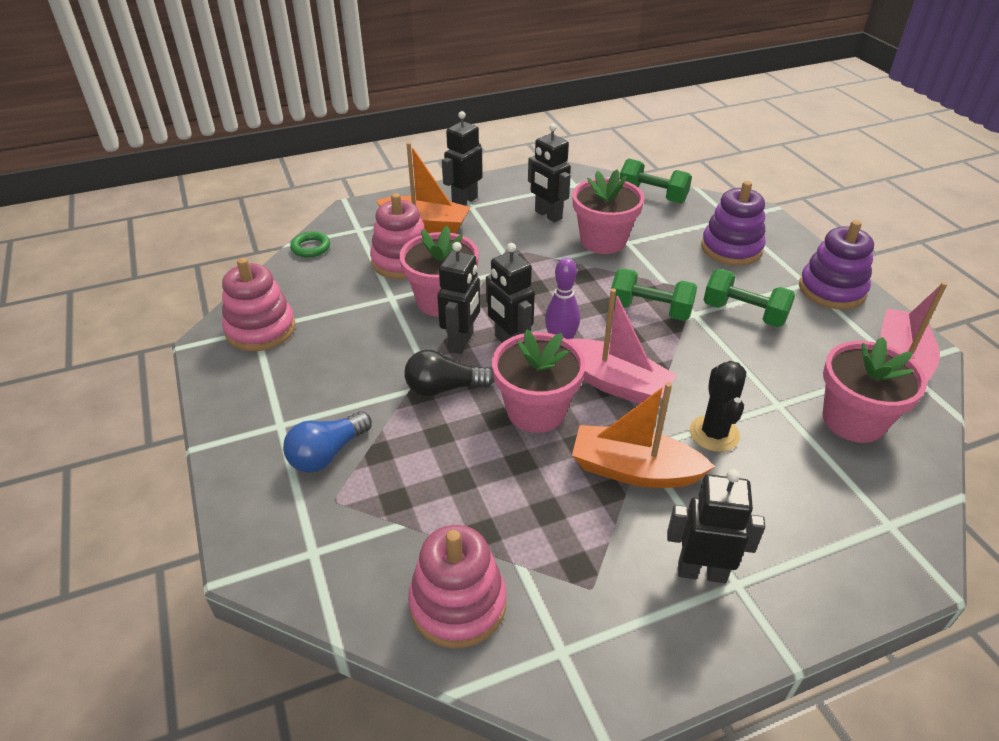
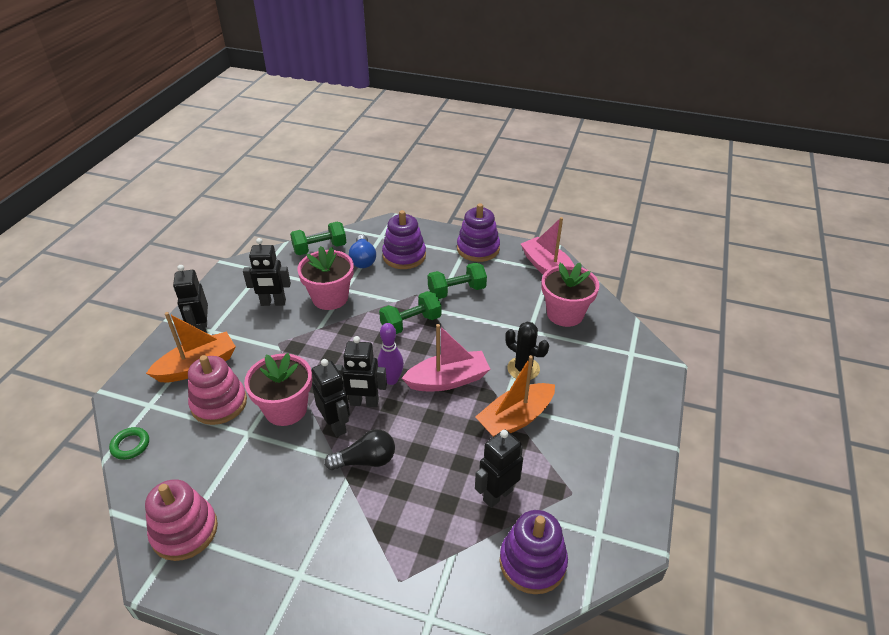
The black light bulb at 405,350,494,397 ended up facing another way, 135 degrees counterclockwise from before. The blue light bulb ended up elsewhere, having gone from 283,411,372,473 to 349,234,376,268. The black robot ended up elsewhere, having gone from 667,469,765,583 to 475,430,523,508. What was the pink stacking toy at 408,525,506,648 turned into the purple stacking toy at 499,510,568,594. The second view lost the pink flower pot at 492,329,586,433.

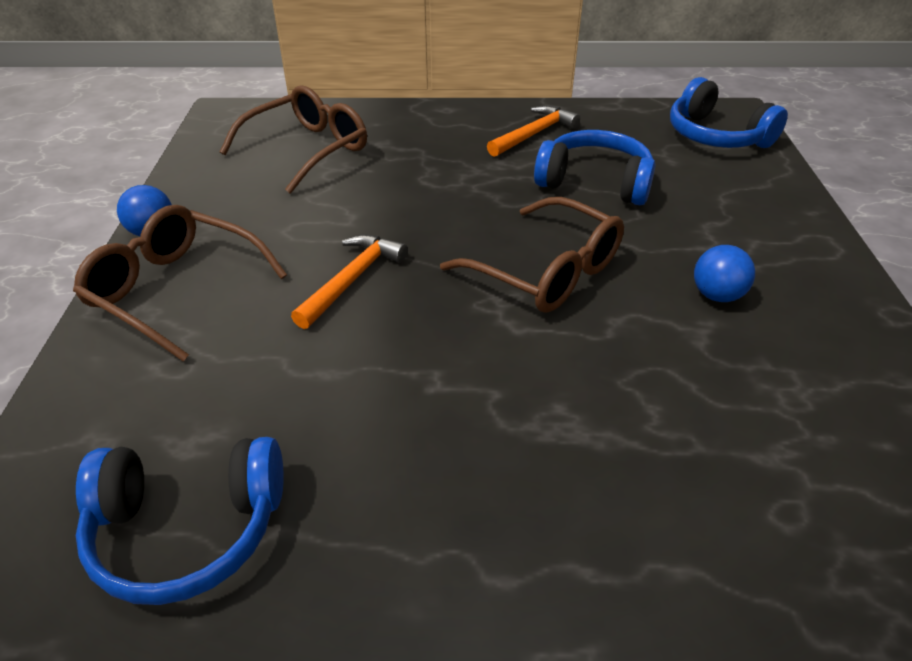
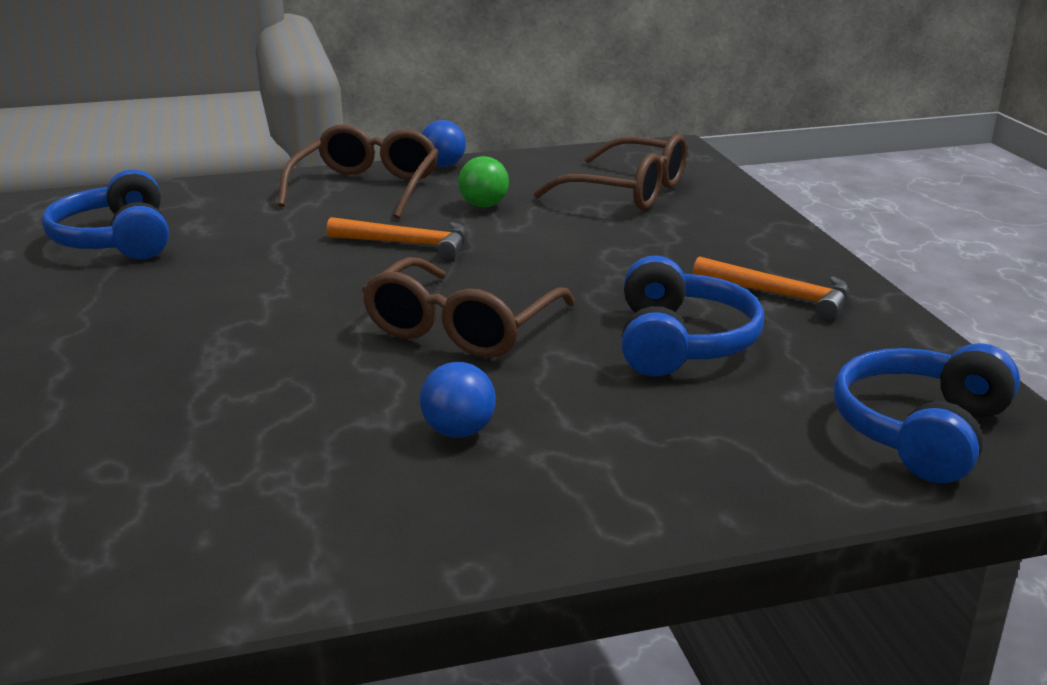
The second view gained the green ball at 458,156,509,208.

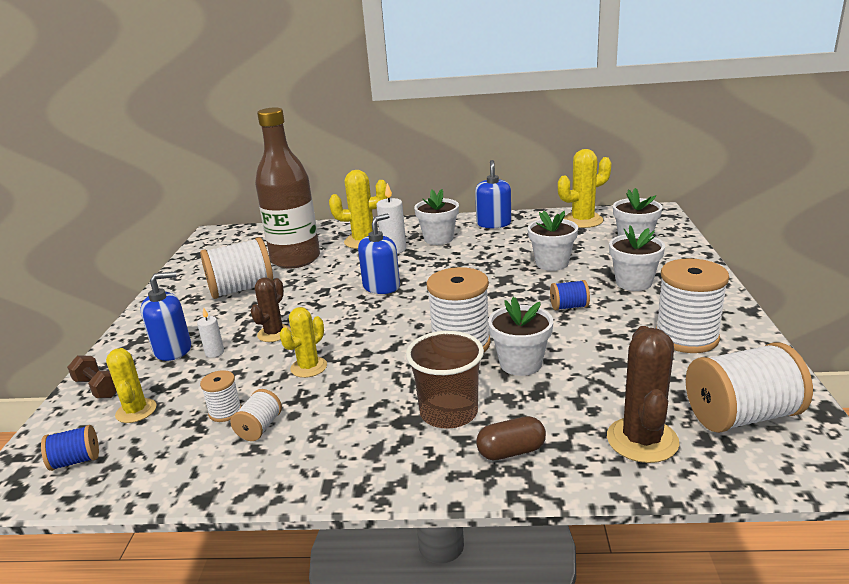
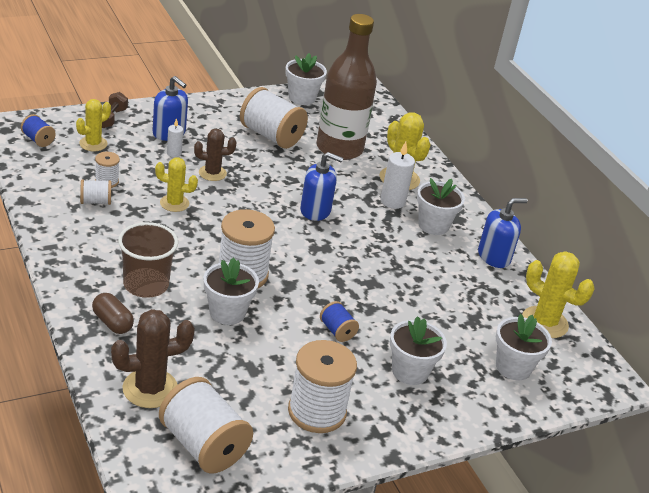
The white flower pot ended up elsewhere, having gone from 528,211,578,271 to 285,53,327,105.

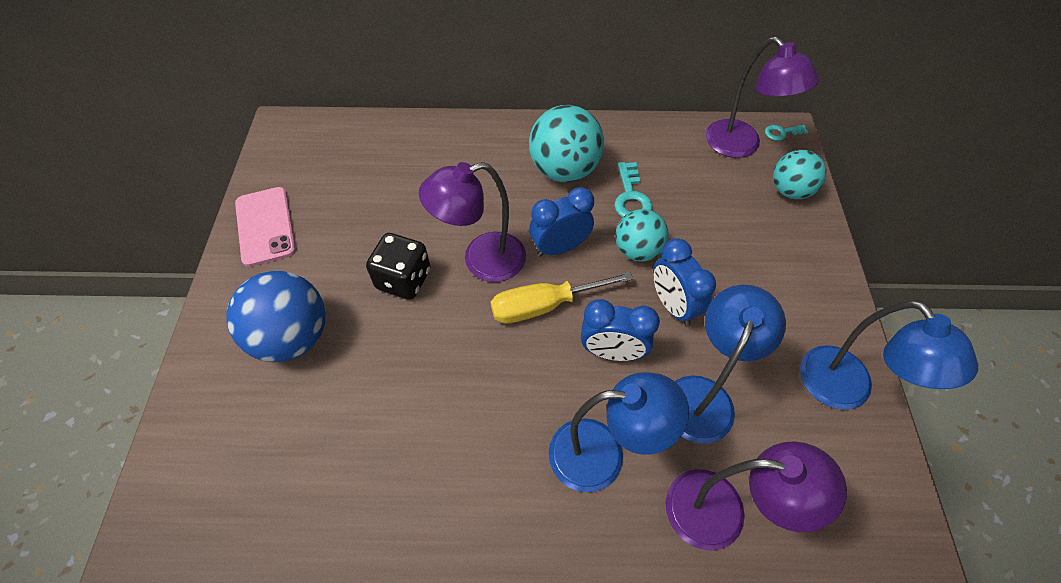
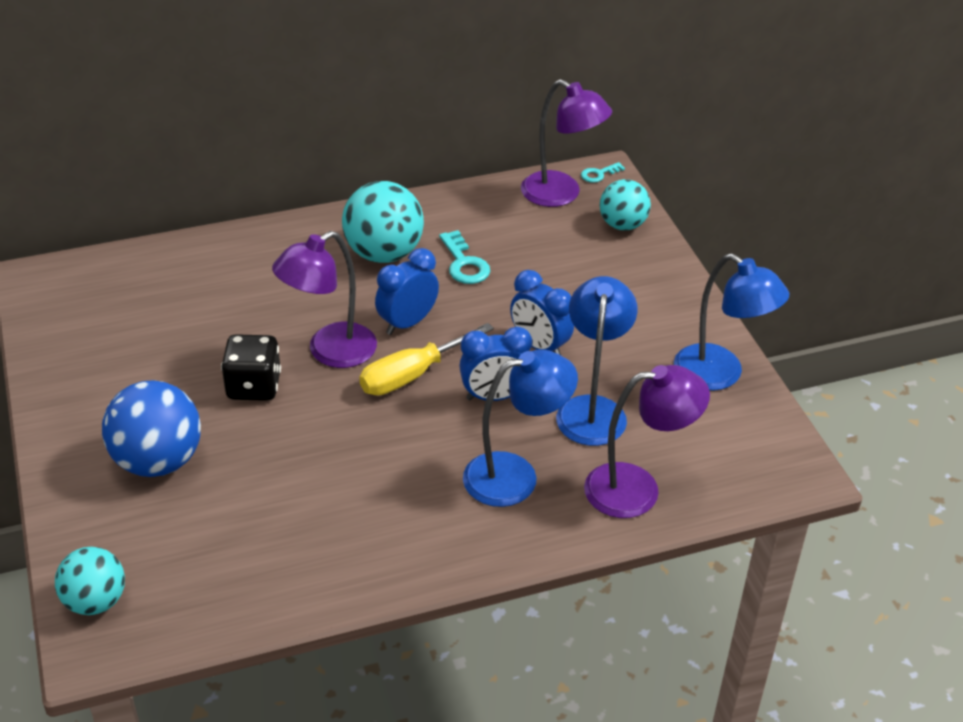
The turquoise ball ended up elsewhere, having gone from 615,209,669,262 to 55,547,125,615. The second view lost the pink phone at 235,187,296,267.

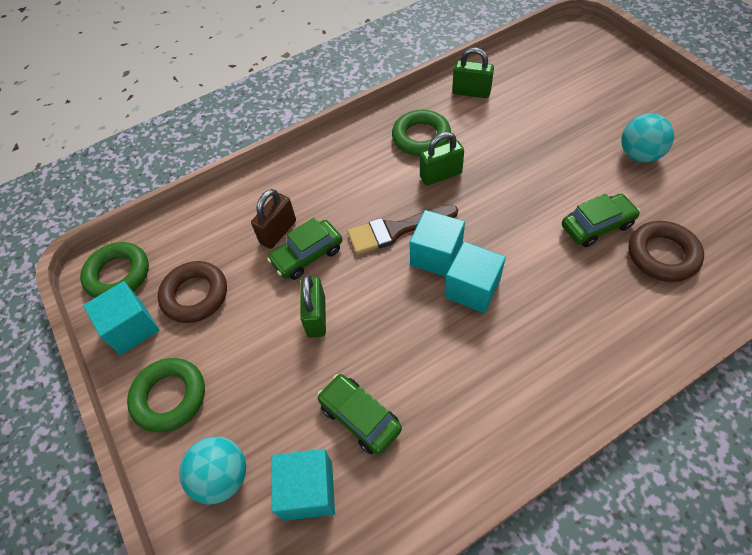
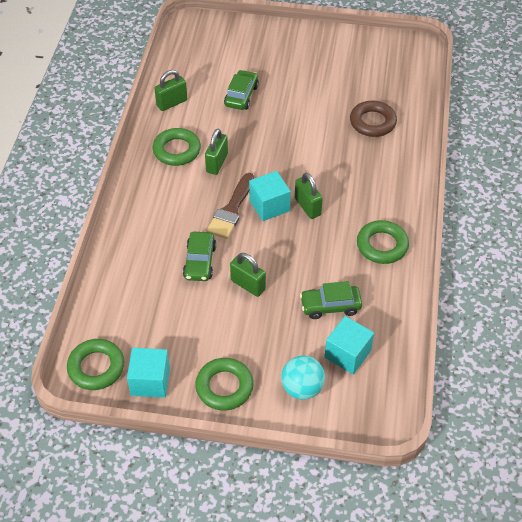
The green car ended up elsewhere, having gone from 562,194,640,247 to 224,70,259,110. Where the turquoise cube stood at 445,242,506,313, the green padlock came to stand at 295,173,323,219. The second view gained the green ring at 357,220,409,264. The second view lost the brown ring at 158,261,227,323. The second view lost the brown padlock at 251,189,296,249. The second view lost the turquoise ball at 621,113,674,162.

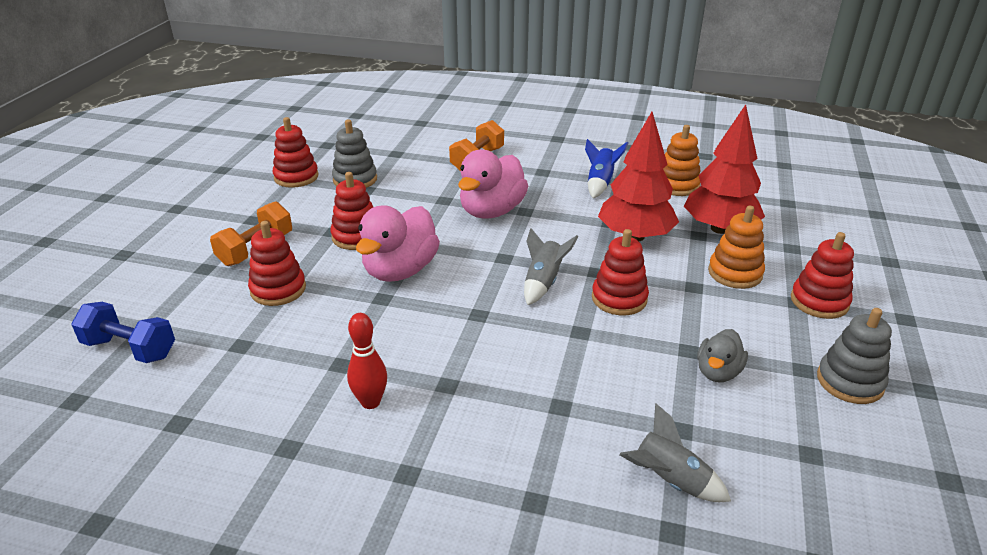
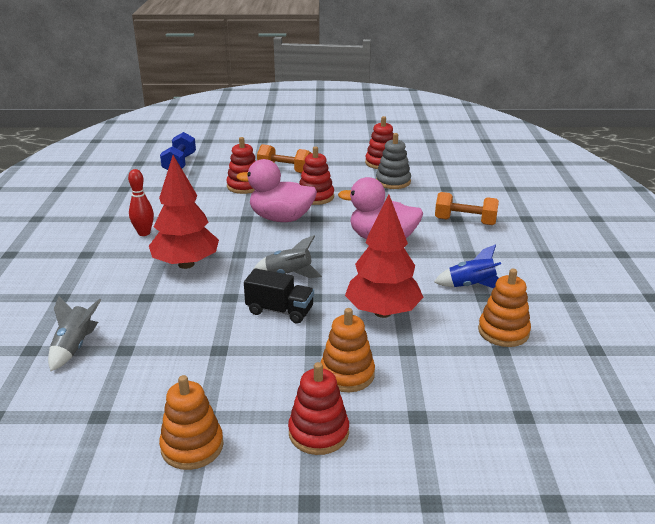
The red tree ended up elsewhere, having gone from 684,105,765,234 to 149,155,219,269. What was the grey stacking toy at 817,308,892,404 turned into the orange stacking toy at 159,375,224,470. Where the red stacking toy stood at 592,229,649,315, the black truck came to stand at 244,268,314,323. The second view lost the grey duck at 697,329,748,382.

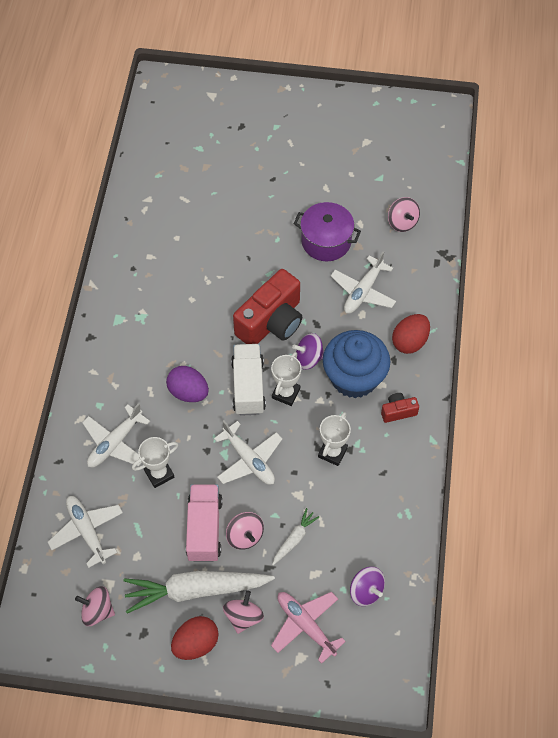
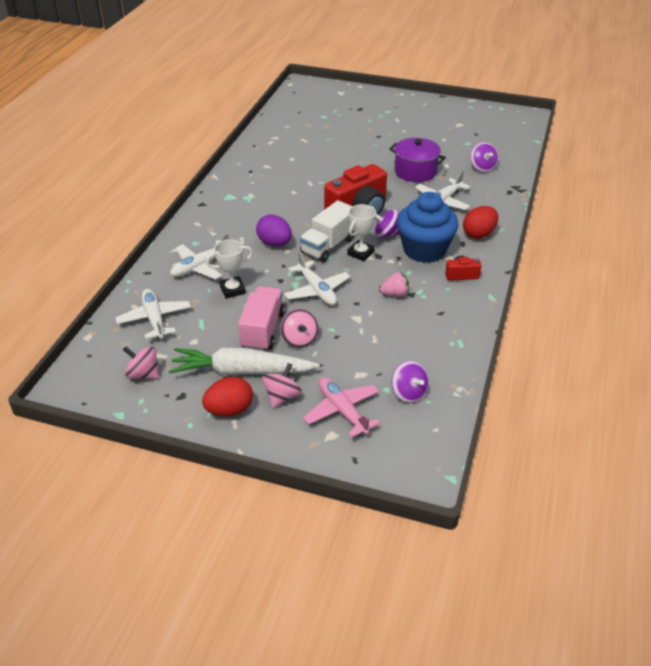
The white truck at 231,344,266,416 ended up facing another way, 150 degrees counterclockwise from before. Where the white trophy stood at 318,412,351,466, the pink strawberry came to stand at 380,272,409,297. What was the pink spinning top at 388,197,420,232 turned into the purple spinning top at 470,142,499,172. The second view lost the white carrot at 272,508,319,565.

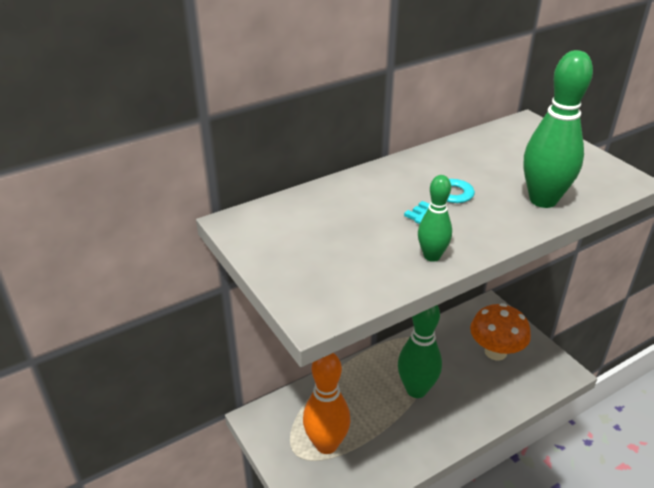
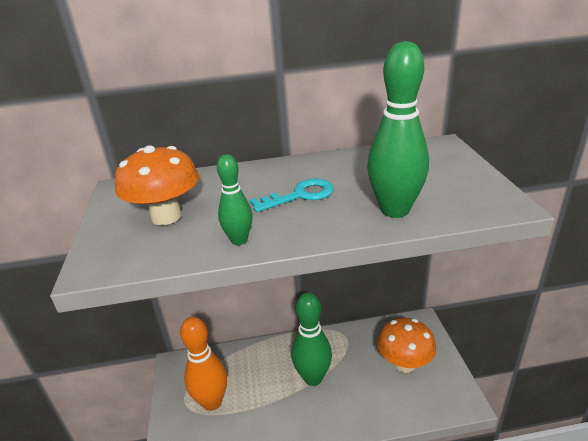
The second view gained the orange mushroom at 115,145,199,225.

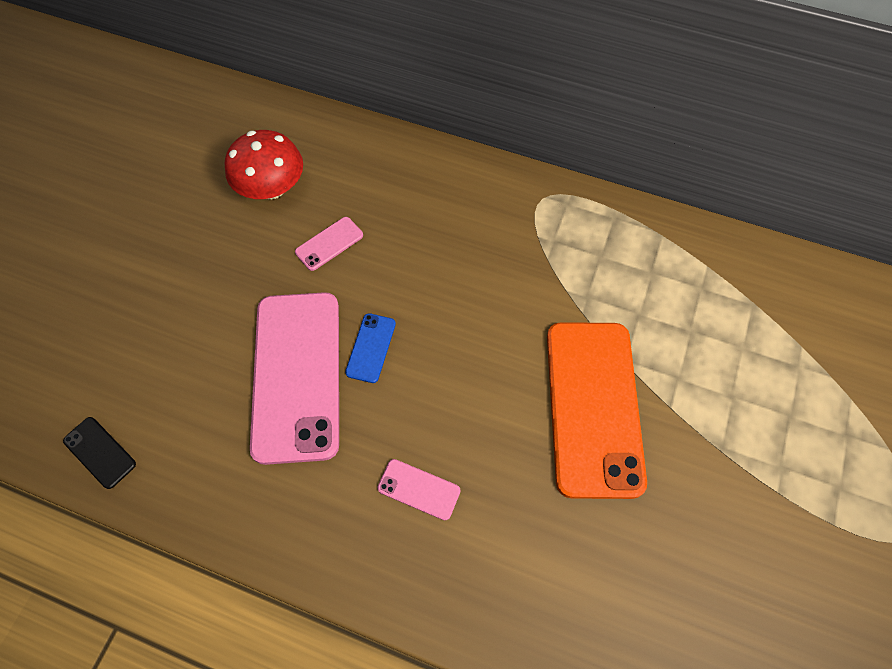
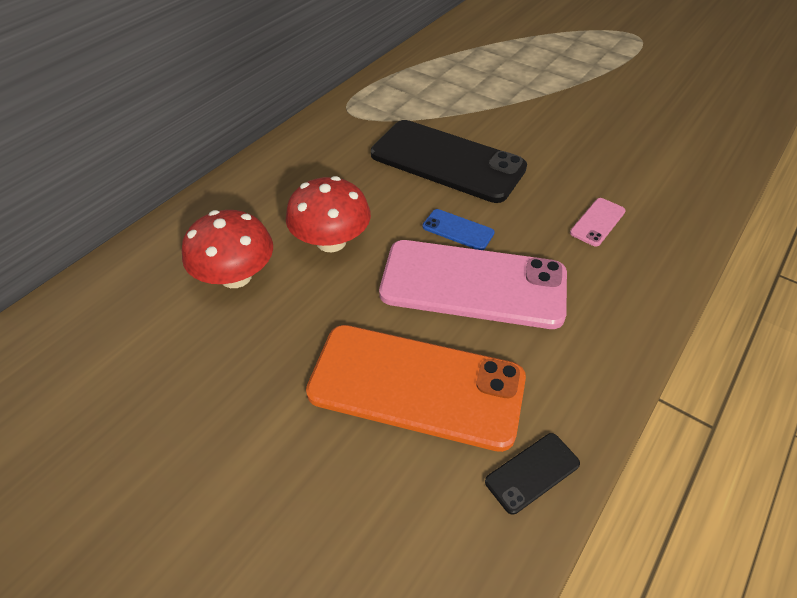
Where the pink phone stood at 295,217,363,271, the red mushroom came to stand at 286,176,371,252. The orange phone ended up elsewhere, having gone from 547,322,647,499 to 306,325,526,452. The second view gained the black phone at 371,120,527,203.

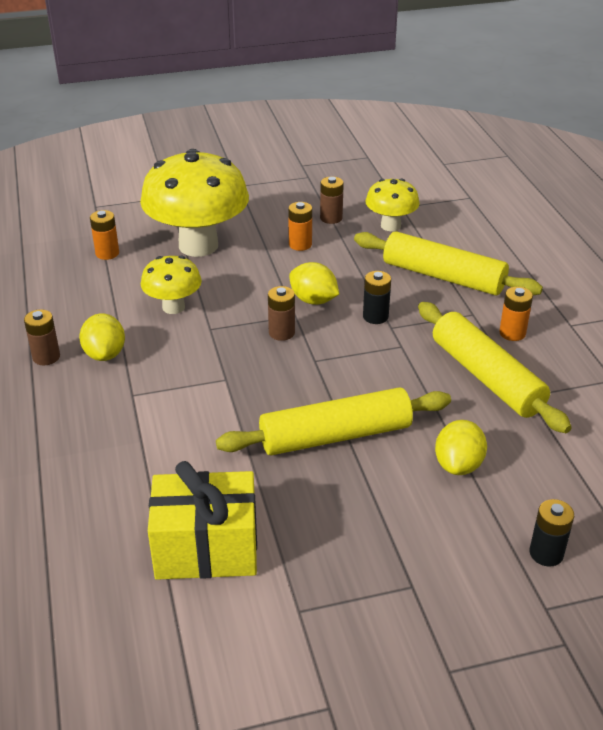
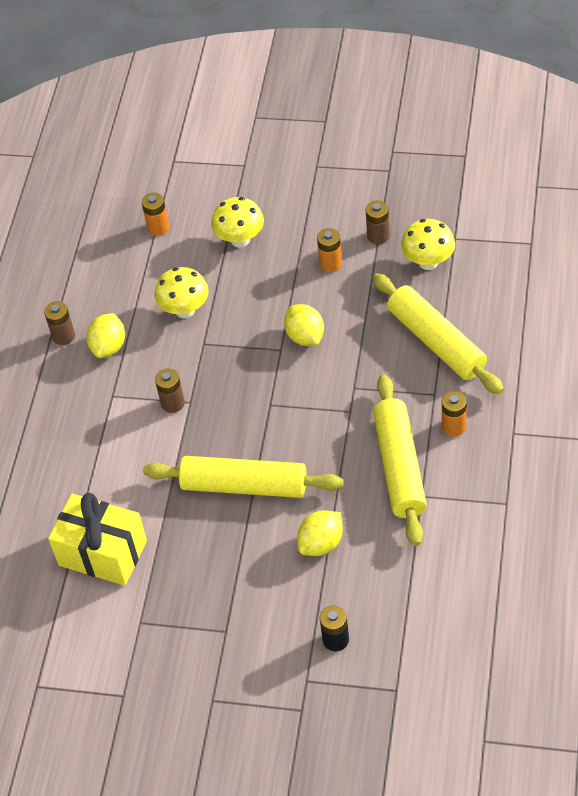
The brown battery ended up elsewhere, having gone from 268,286,295,341 to 155,368,185,413. The size of the yellow mushroom at 140,149,249,257 changed by a factor of 0.52. The second view lost the black battery at 363,271,391,324.

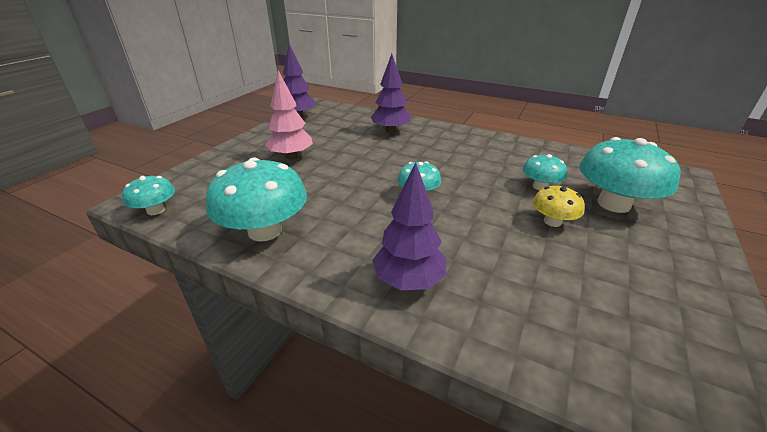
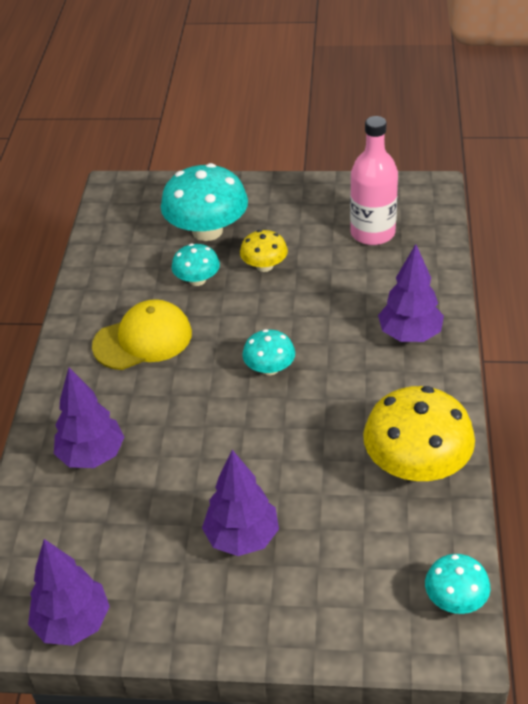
The second view gained the yellow cap at 92,299,192,370. What was the pink tree at 265,70,313,160 turned into the purple tree at 202,450,279,556. The second view gained the pink bottle at 350,116,398,245. What was the turquoise mushroom at 206,158,307,242 turned into the yellow mushroom at 363,386,475,481.

